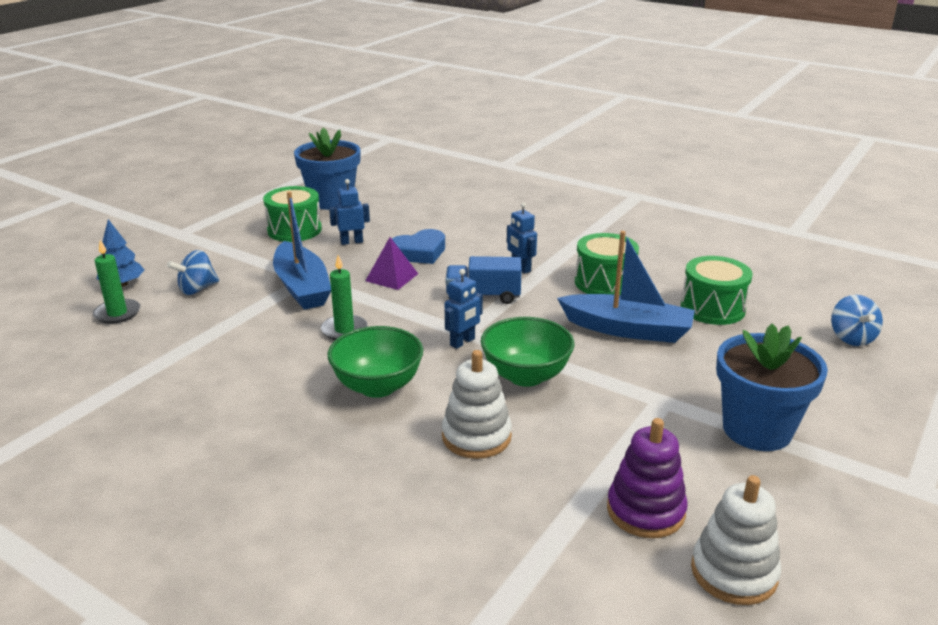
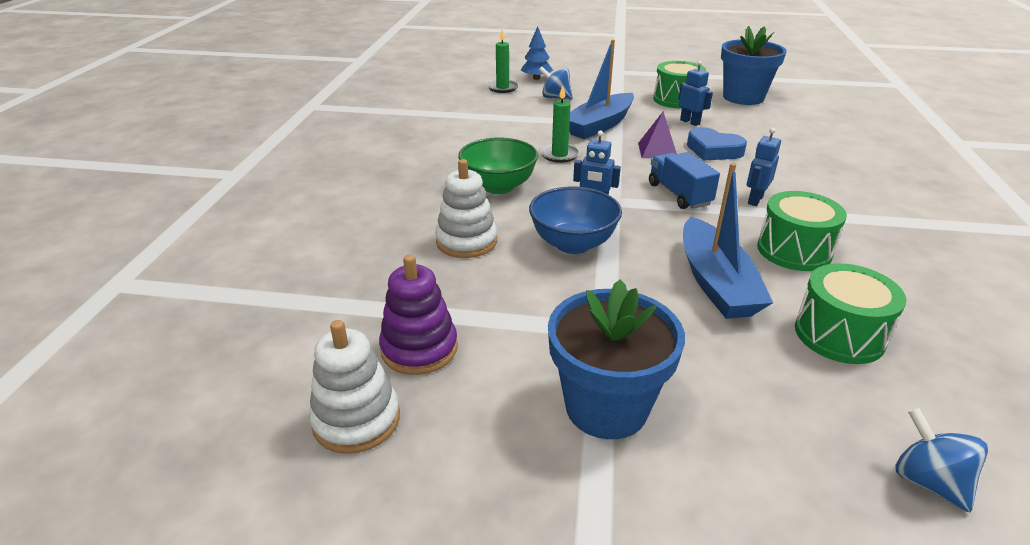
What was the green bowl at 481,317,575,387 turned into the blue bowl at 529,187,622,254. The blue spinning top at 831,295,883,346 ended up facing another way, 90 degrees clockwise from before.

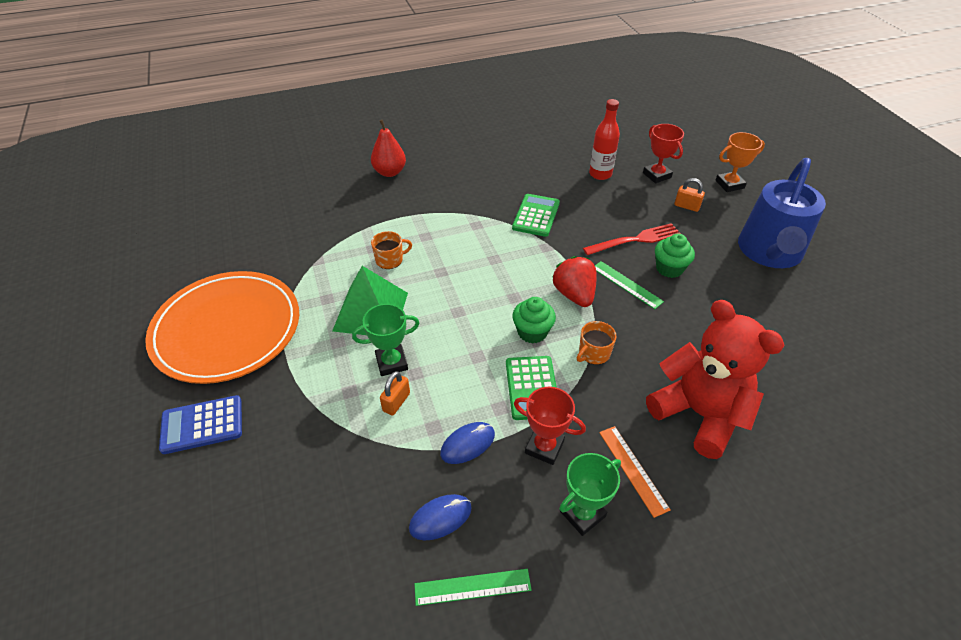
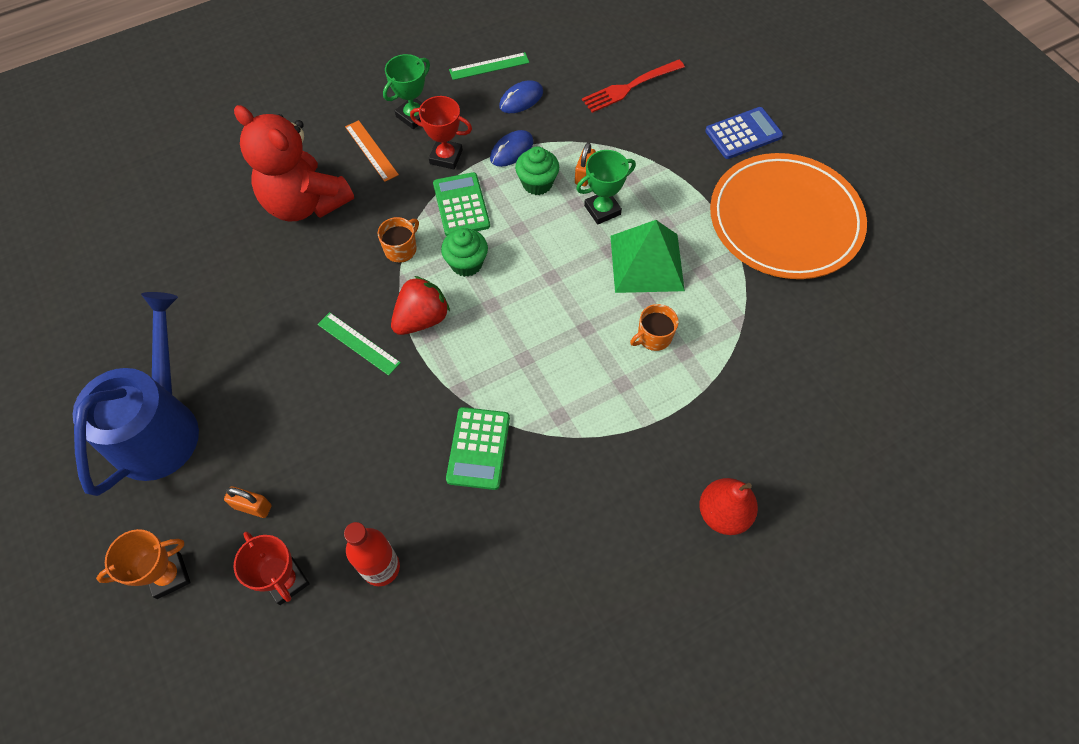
The red strawberry at 553,256,597,307 ended up facing another way, 105 degrees counterclockwise from before. The green cupcake ended up elsewhere, having gone from 655,234,695,278 to 515,146,559,195. The red fork ended up elsewhere, having gone from 583,223,681,255 to 582,60,685,113.

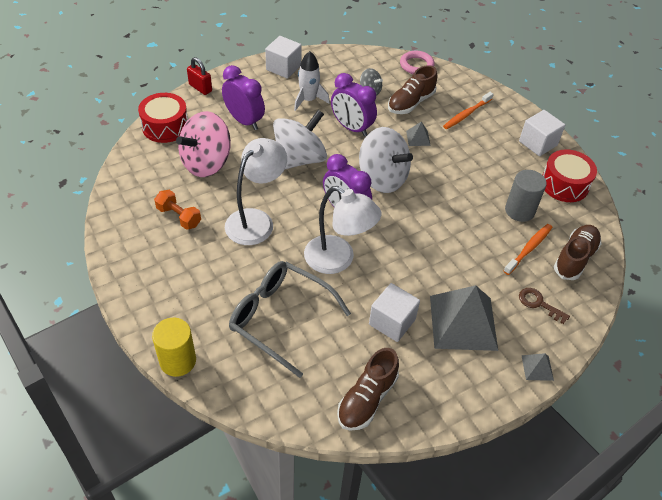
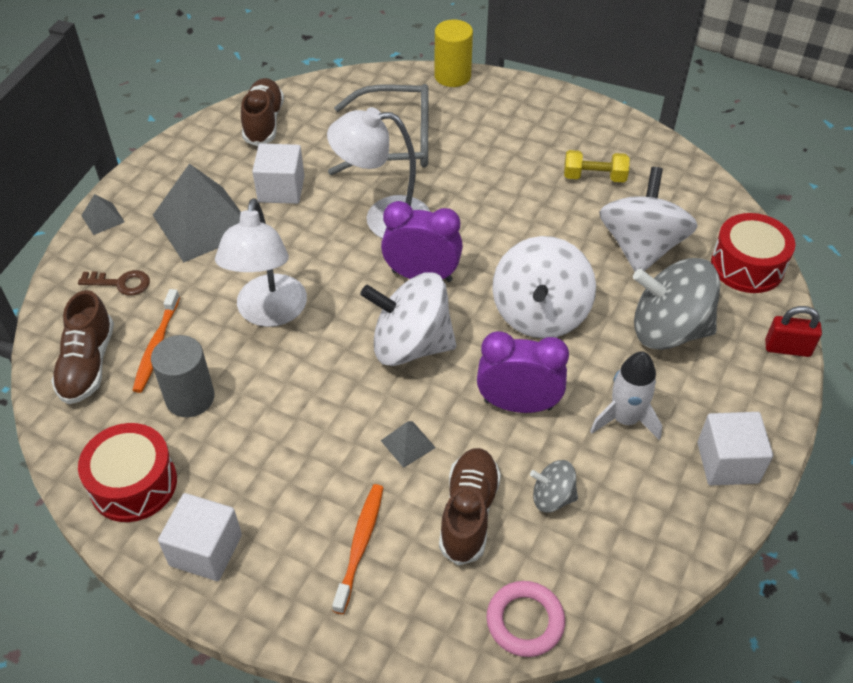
The white lamp ended up elsewhere, having gone from 225,138,287,245 to 215,198,307,327. What was the orange dumbbell at 154,190,201,230 turned into the yellow dumbbell at 564,150,630,183. What was the pink spinning top at 176,111,231,177 turned into the white spinning top at 599,167,698,272. Where the purple clock stood at 222,65,265,130, the grey spinning top came to stand at 633,258,720,350.

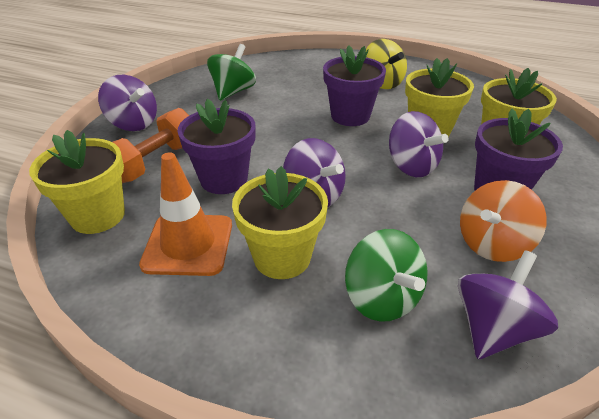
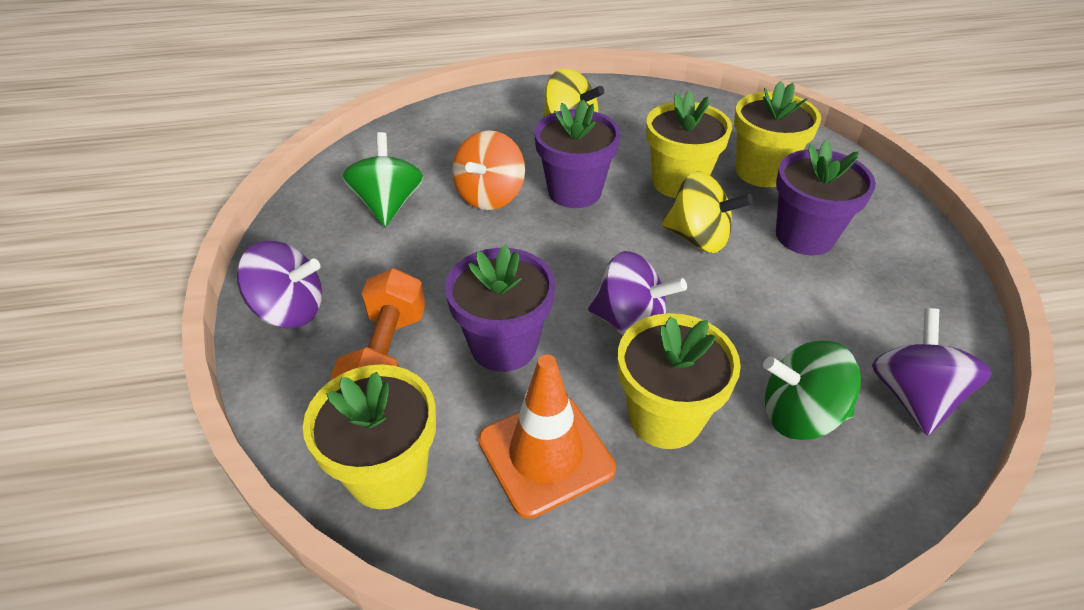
The orange spinning top ended up elsewhere, having gone from 460,180,547,262 to 452,130,525,210. What was the purple spinning top at 389,111,449,177 turned into the yellow spinning top at 662,171,753,253. The green spinning top at 345,229,428,322 ended up facing another way, 150 degrees clockwise from before.

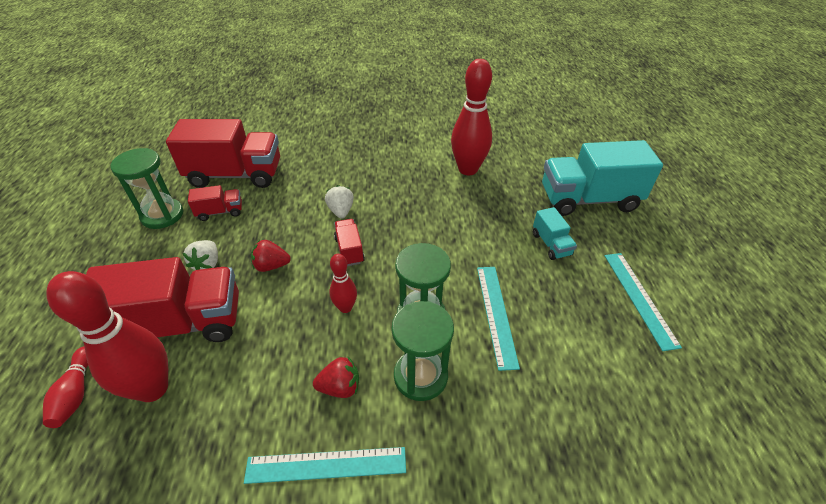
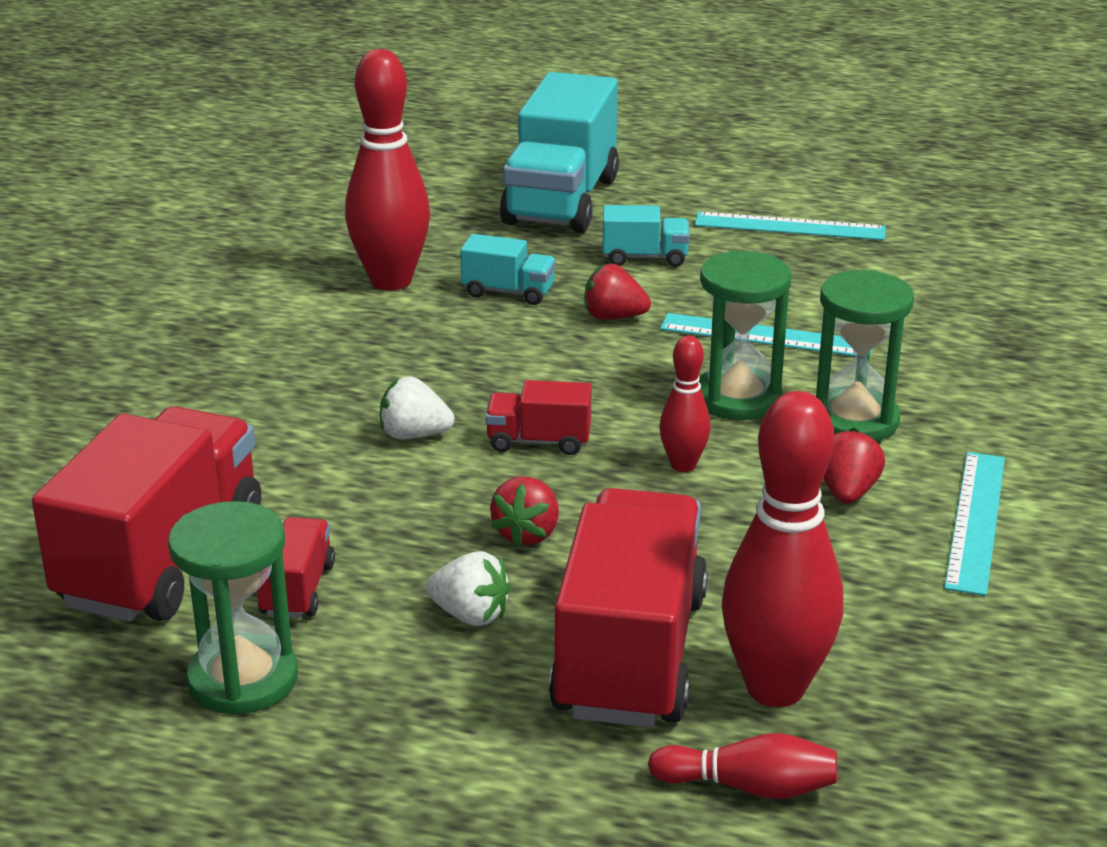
The second view gained the turquoise truck at 460,234,556,305. The second view gained the red strawberry at 584,264,651,320.

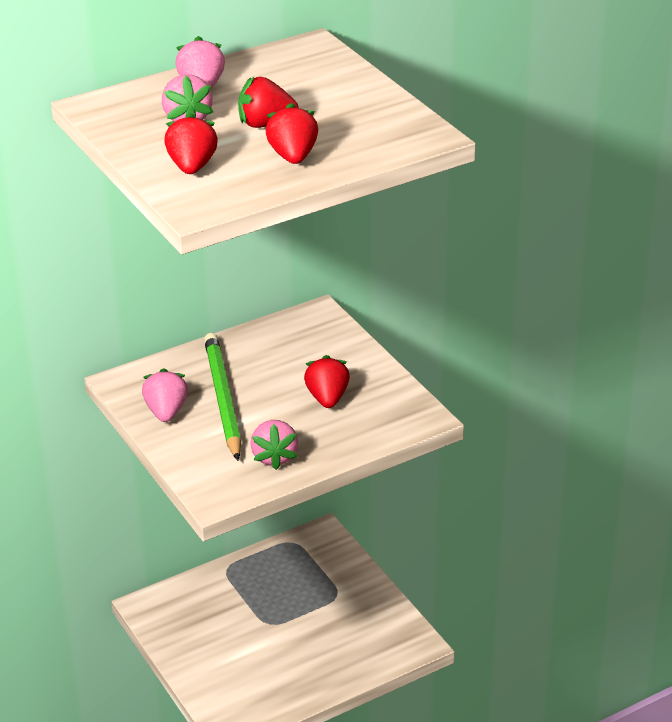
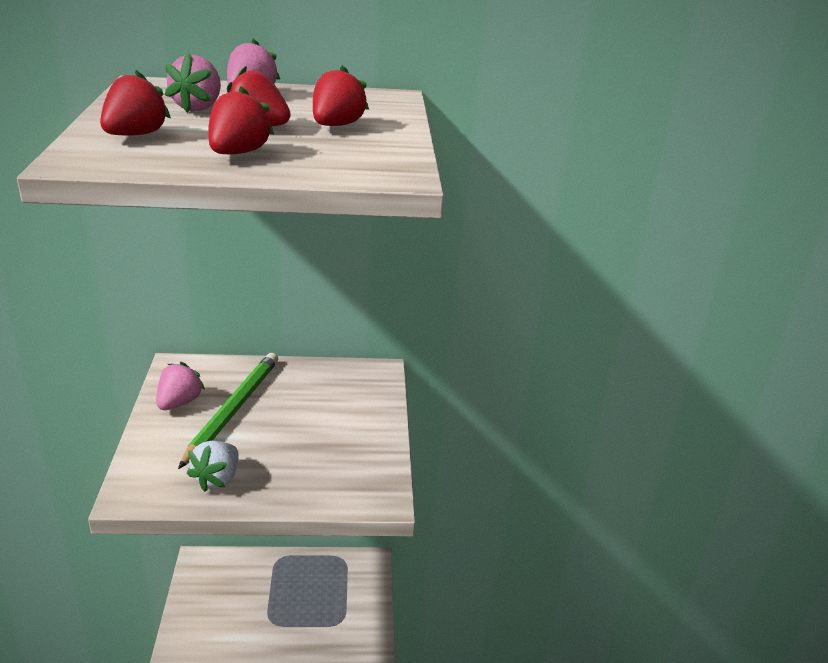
What was the pink strawberry at 251,420,298,470 turned into the white strawberry at 187,441,239,492. The red strawberry ended up elsewhere, having gone from 304,355,350,408 to 313,65,369,126.

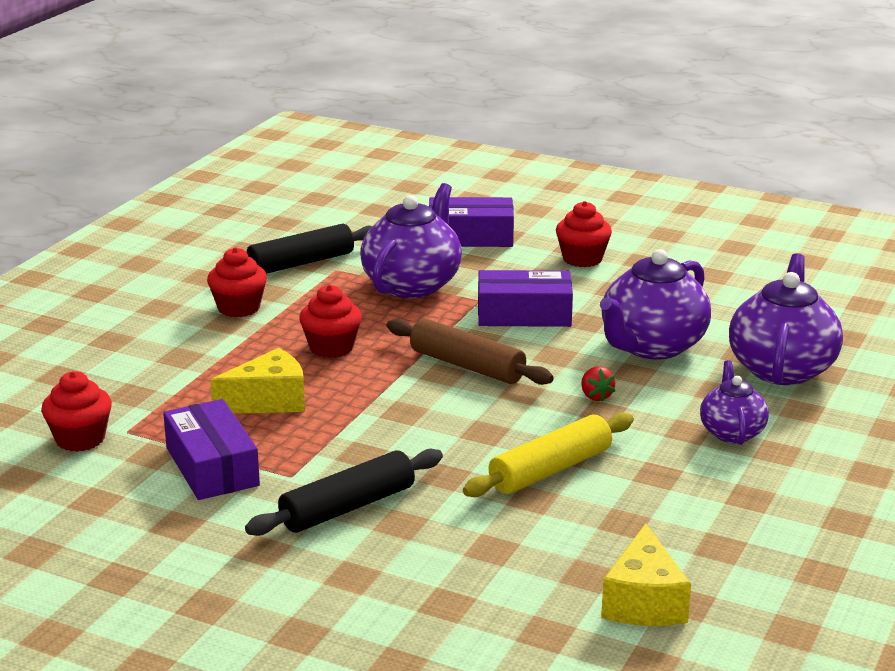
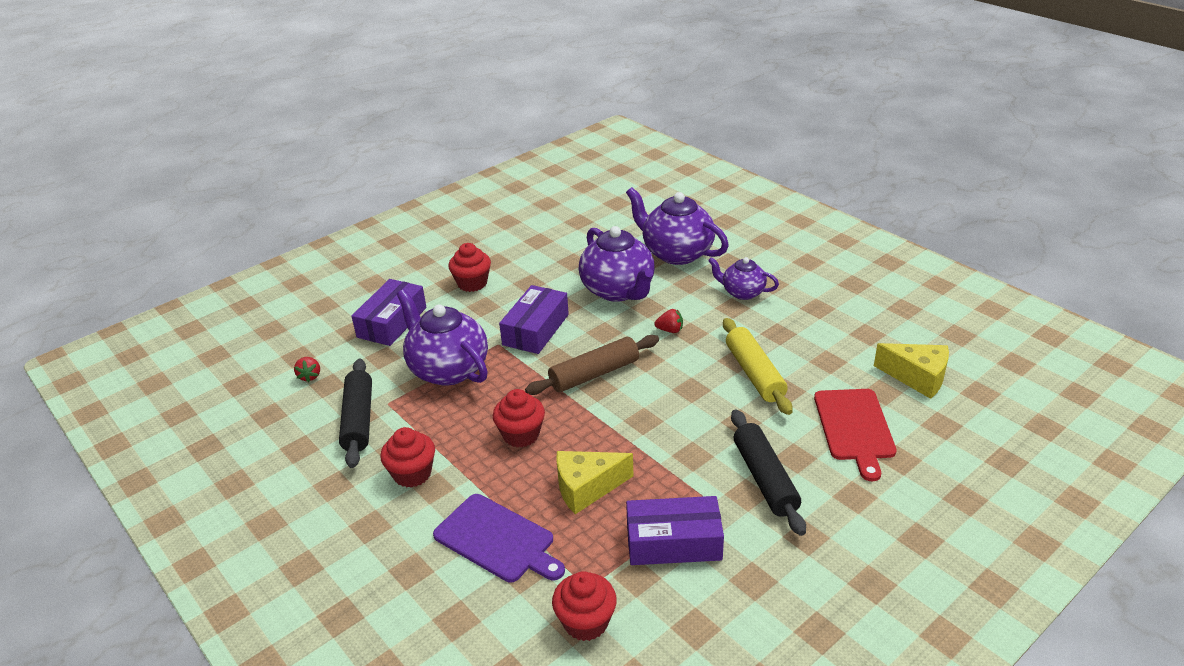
The second view gained the red strawberry at 294,357,320,382. The second view gained the purple cutting board at 433,494,565,582. The yellow cheese at 210,348,305,414 ended up facing another way, 105 degrees counterclockwise from before. The second view gained the red cutting board at 814,389,897,481.

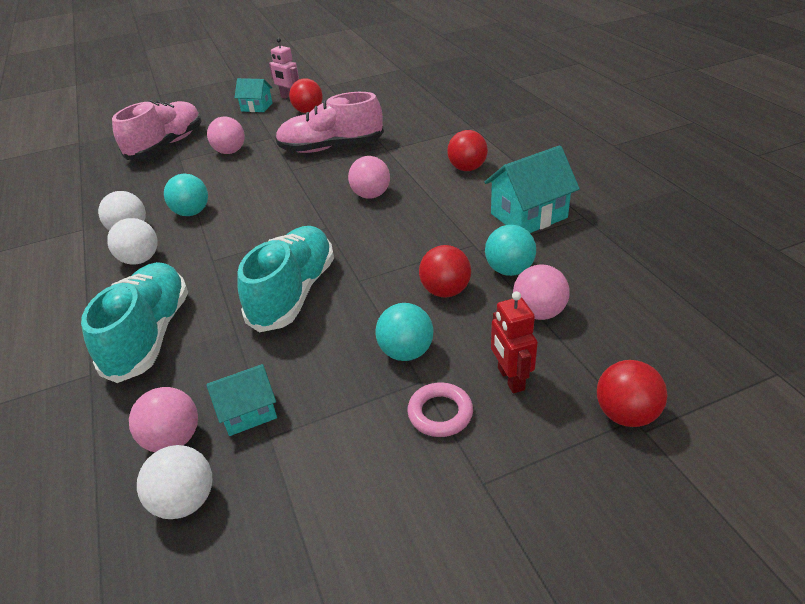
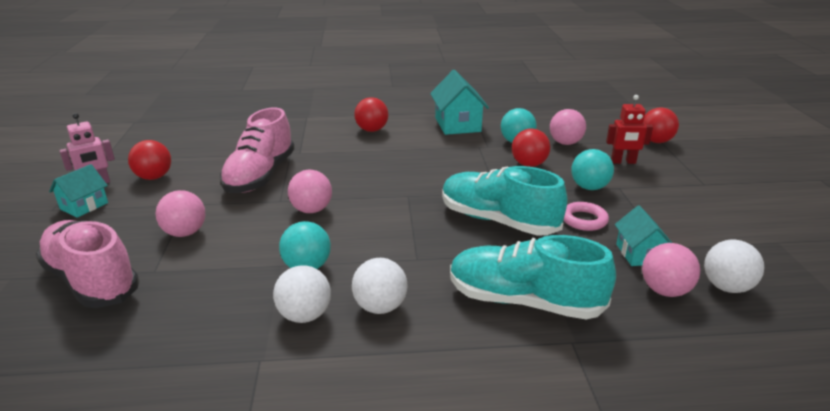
The pink ball ended up elsewhere, having gone from 348,156,390,199 to 288,170,332,213. The pink ring ended up elsewhere, having gone from 407,383,473,437 to 564,202,609,231.

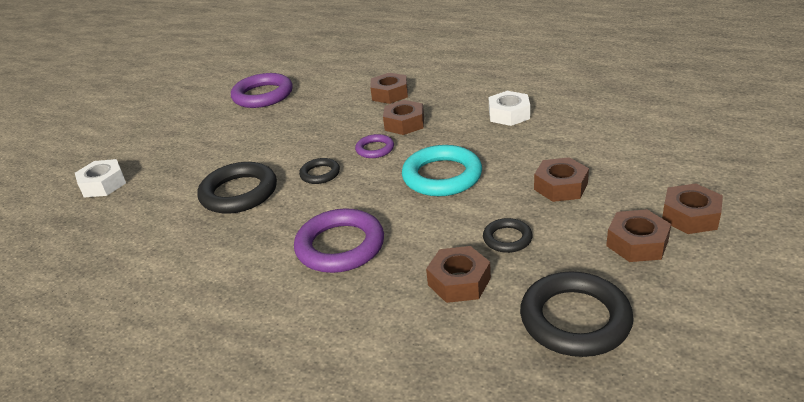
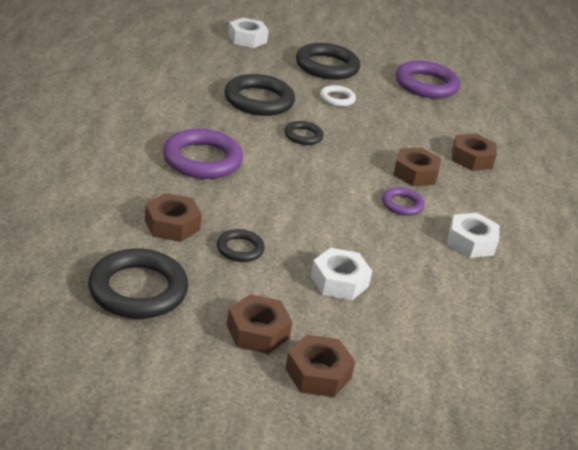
The second view gained the black ring at 296,43,360,80. What was the brown nut at 534,157,589,202 turned into the white nut at 311,248,372,300. The second view gained the white ring at 320,85,356,107. The purple ring ended up elsewhere, having gone from 355,134,394,158 to 382,187,425,216. The second view lost the turquoise ring at 402,145,482,196.

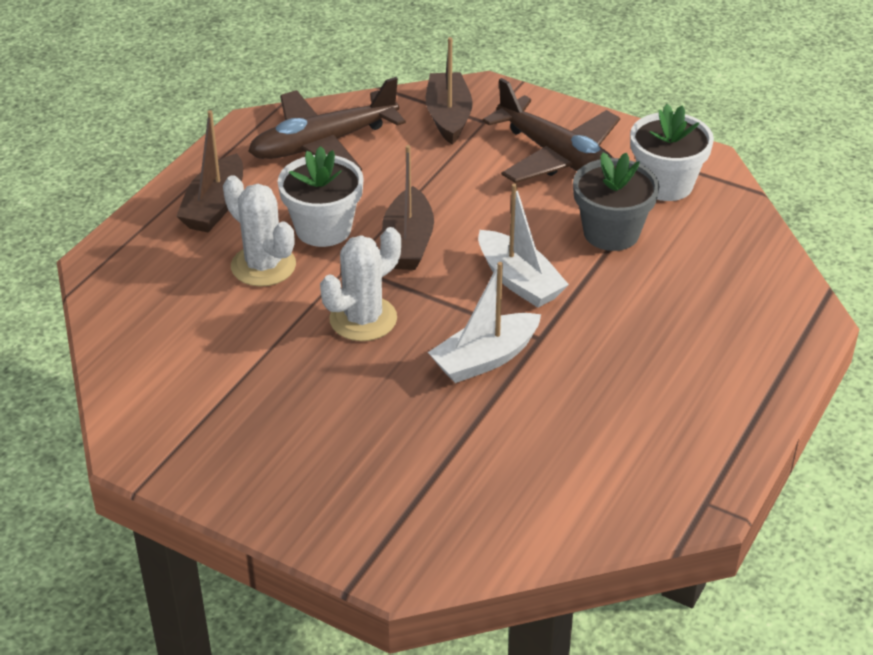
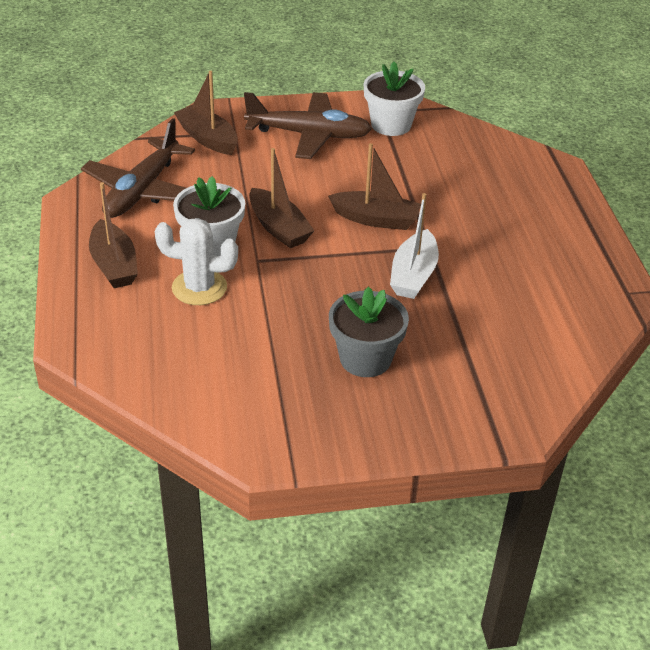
What was the white boat at 478,184,569,308 turned into the brown boat at 328,143,421,230. The grey flower pot ended up elsewhere, having gone from 573,152,660,251 to 329,286,409,377. The second view lost the white cactus at 320,227,401,341.

